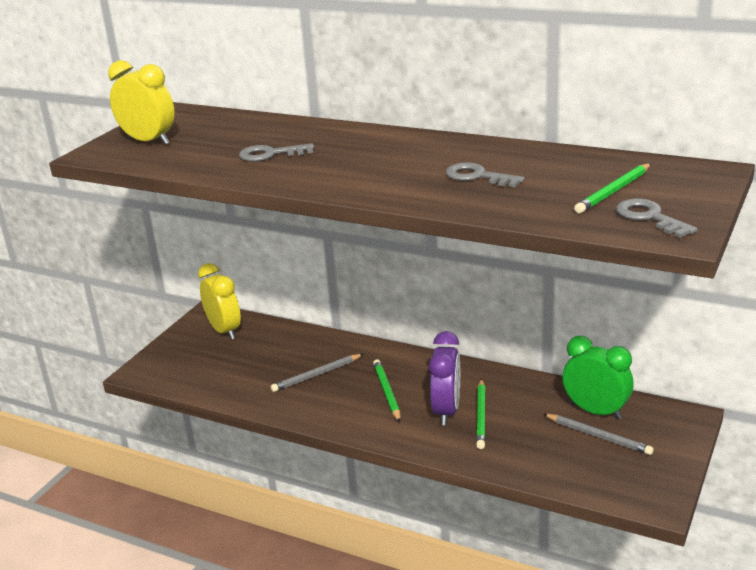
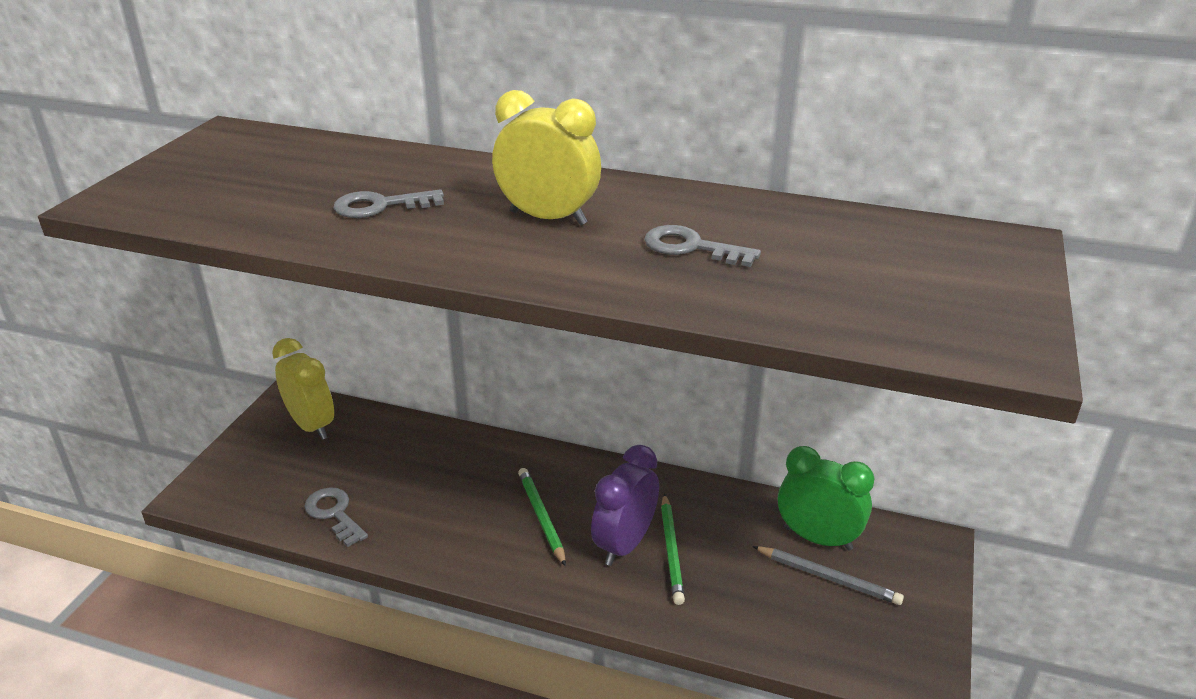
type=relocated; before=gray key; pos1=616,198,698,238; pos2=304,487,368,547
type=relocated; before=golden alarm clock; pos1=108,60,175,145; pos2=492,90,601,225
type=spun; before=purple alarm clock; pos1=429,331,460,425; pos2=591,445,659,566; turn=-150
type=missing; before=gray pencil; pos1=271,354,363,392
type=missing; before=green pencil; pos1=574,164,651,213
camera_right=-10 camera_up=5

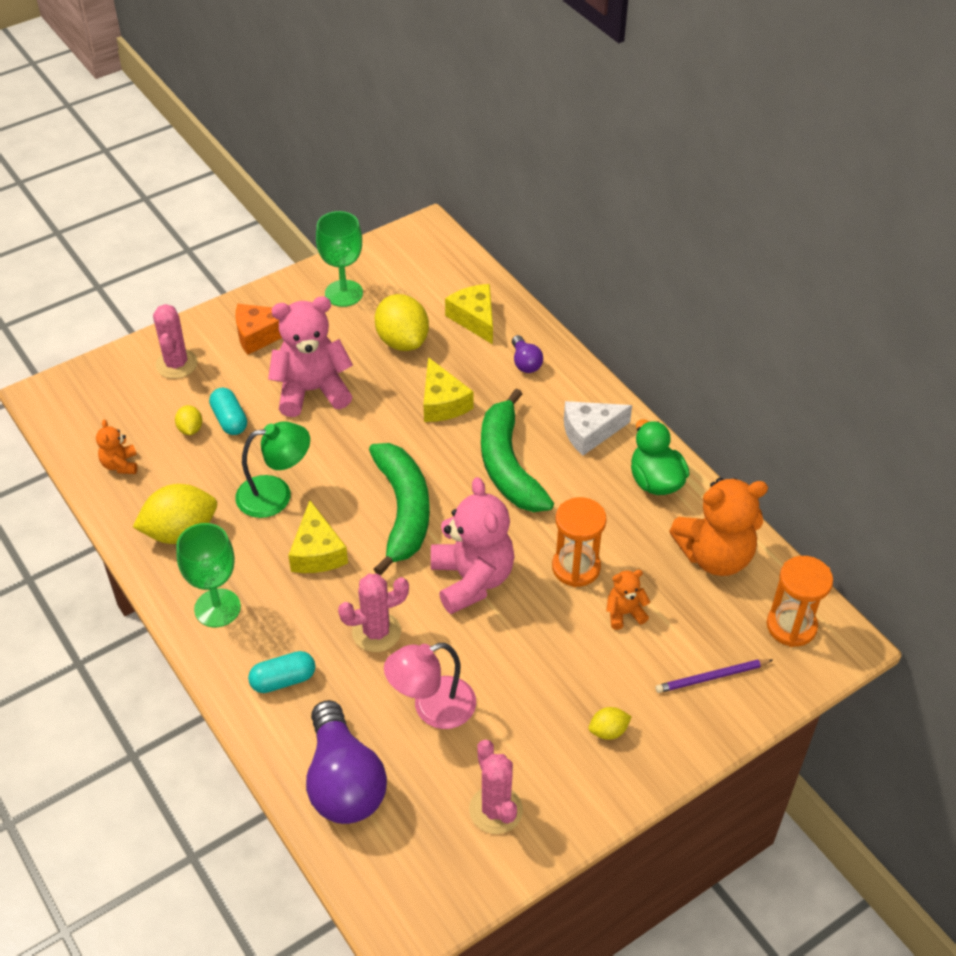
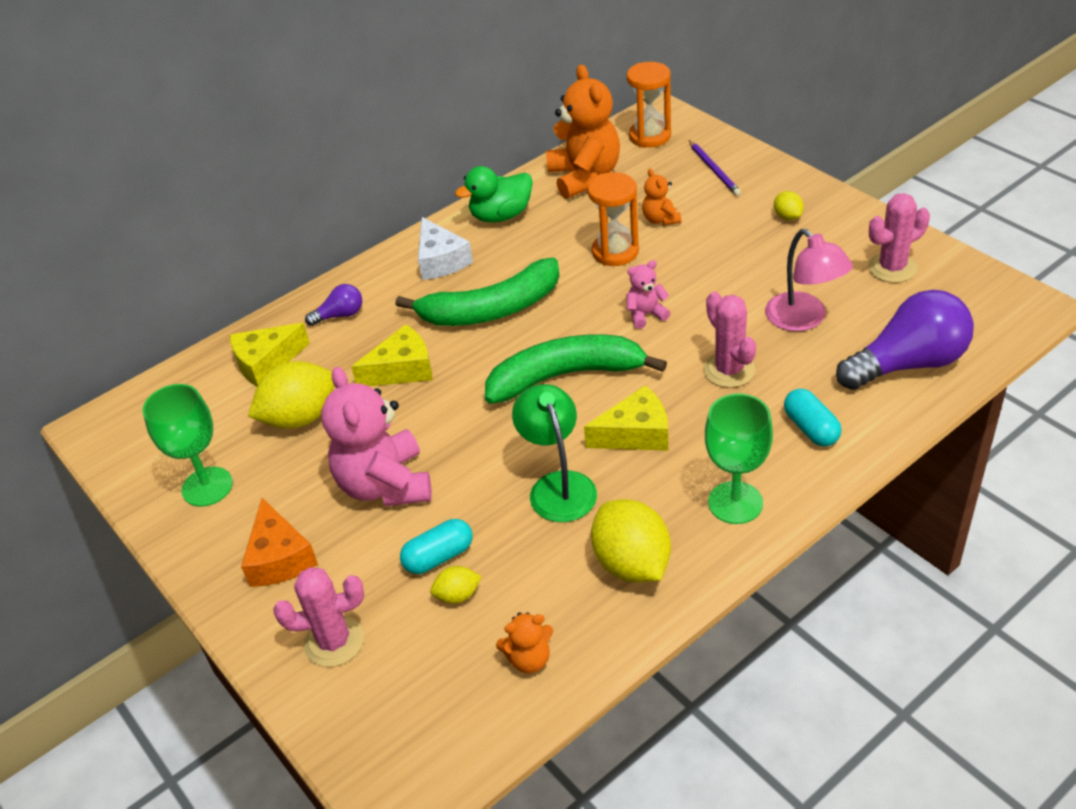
type=size; before=rosy teddy bear; pos1=431,477,515,614; pos2=626,260,670,329; scale=0.48
camera_right=-90 camera_up=-5

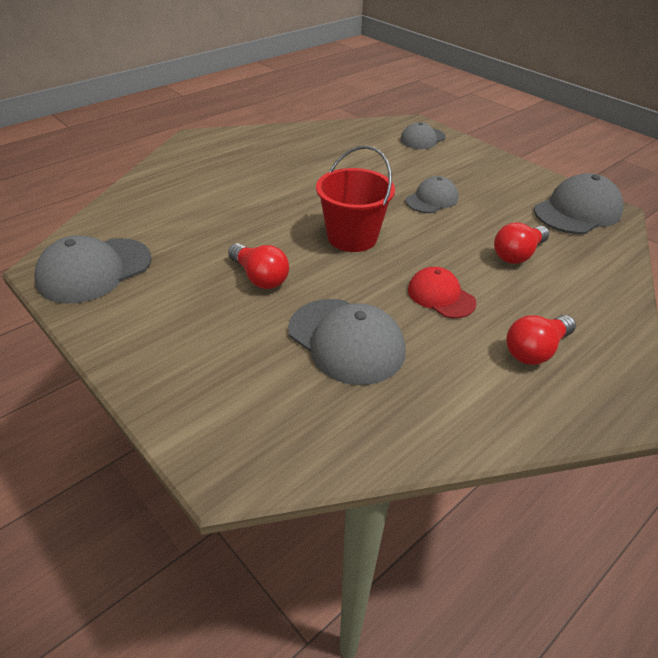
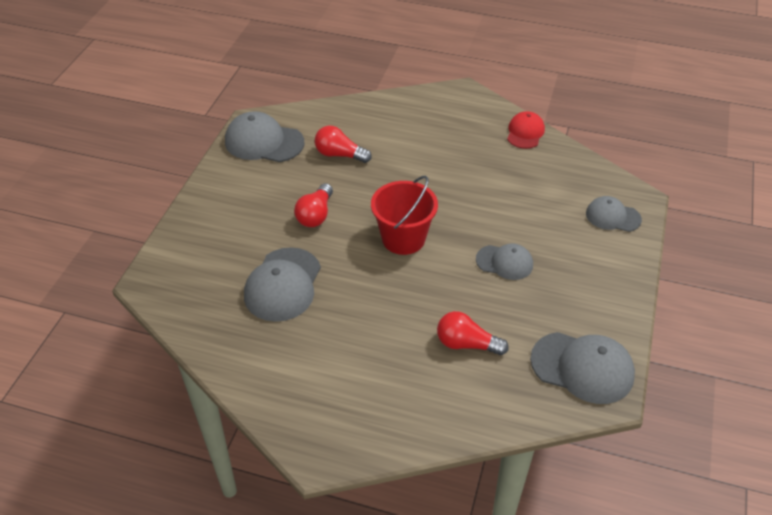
type=relocated; before=crimson light bulb; pos1=506,315,576,365; pos2=315,126,372,163
type=relocated; before=crimson cap; pos1=408,267,476,318; pos2=507,111,545,149
camera_right=60 camera_up=5

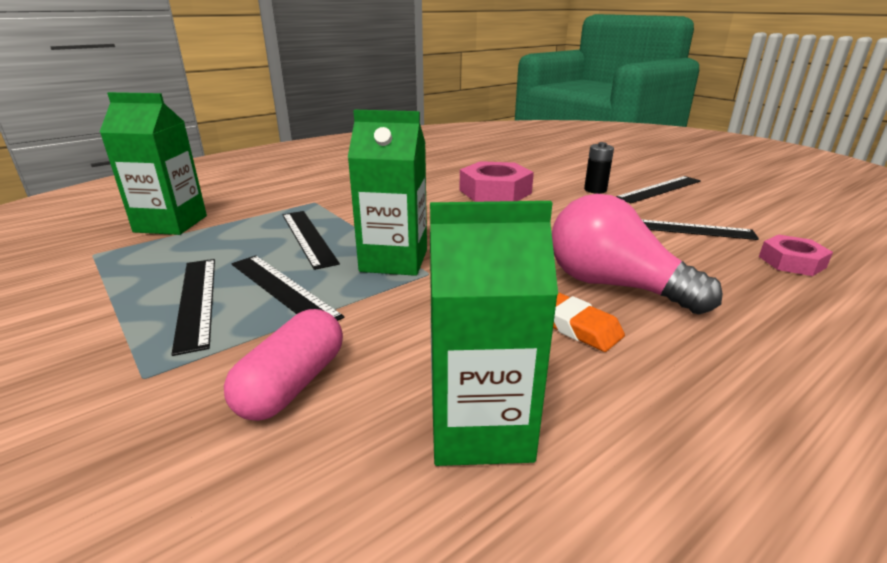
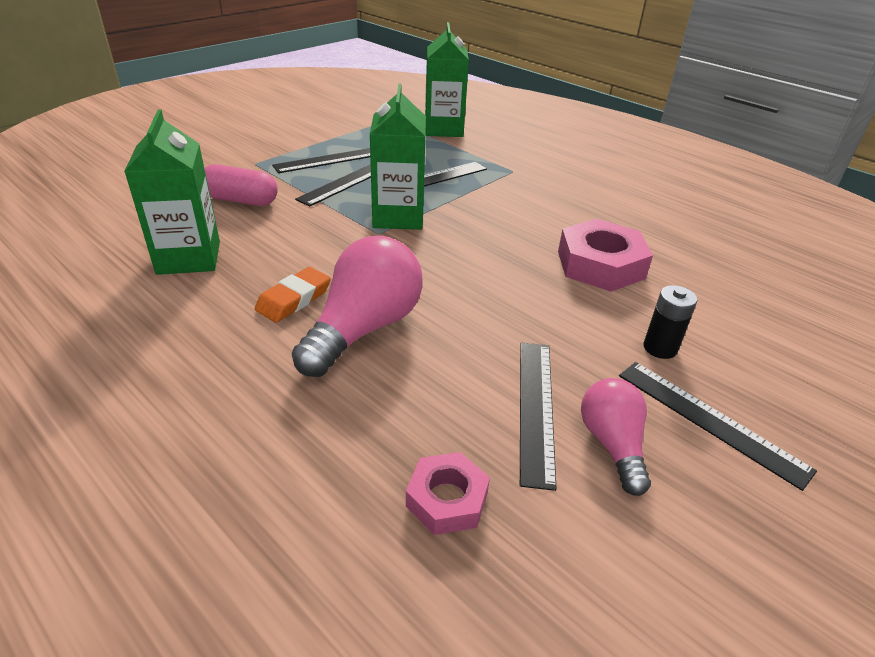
type=appeared; after=rosy light bulb; pos2=581,378,651,496
camera_right=80 camera_up=10

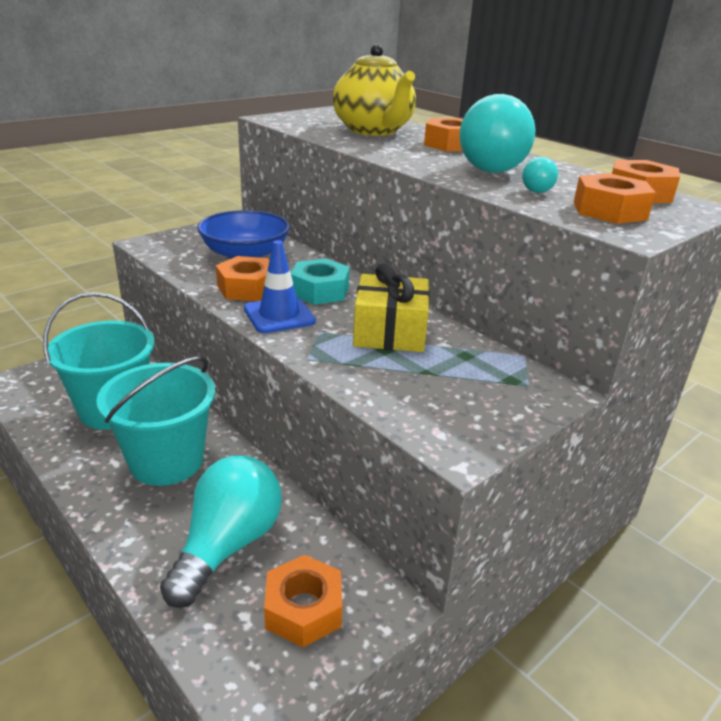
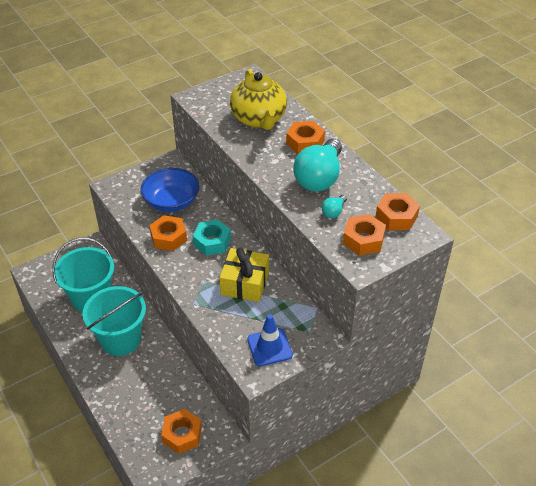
type=relocated; before=royal blue safety cone; pos1=244,240,316,333; pos2=247,314,293,366
type=missing; before=aqua light bulb; pos1=160,456,282,608
camera_right=10 camera_up=15

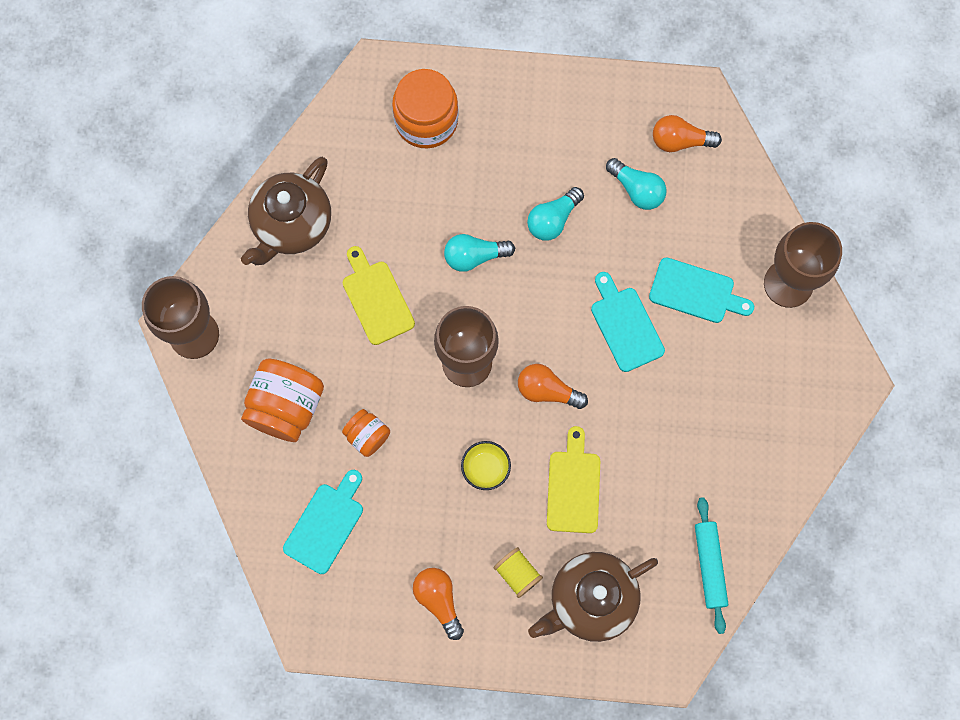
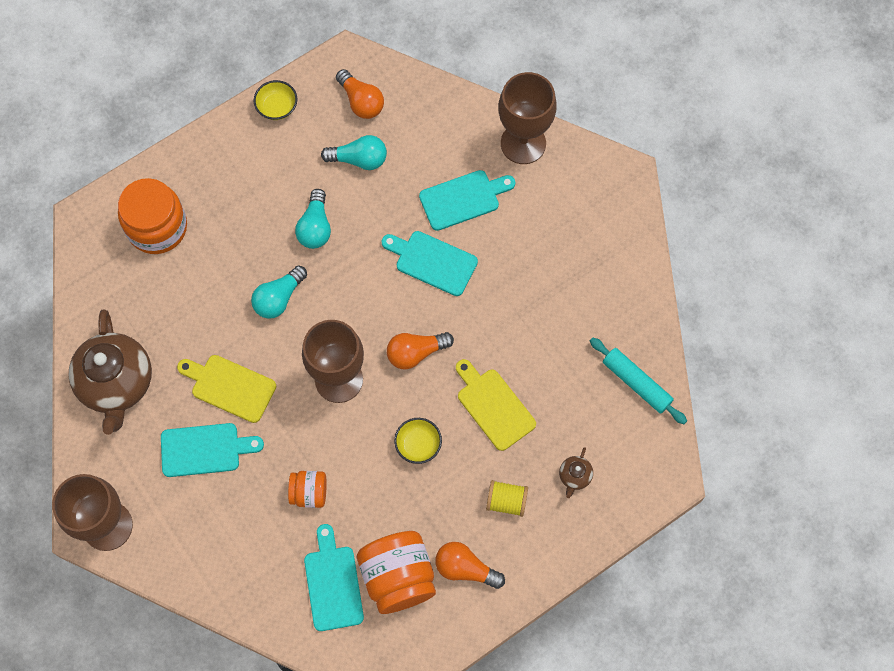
type=appeared; after=aqua chopping board; pos2=161,423,264,477
type=appeared; after=golden serving bowl; pos2=254,80,297,120
type=spun; before=orange light bulb; pos1=653,115,722,152; pos2=336,69,384,119; turn=-90
type=relocated; before=orange jar; pos1=241,359,324,442; pos2=357,531,436,614
type=size; before=dark brown tea pot; pos1=528,552,658,642; pos2=559,447,593,498; scale=0.41
camera_right=-40 camera_up=-5

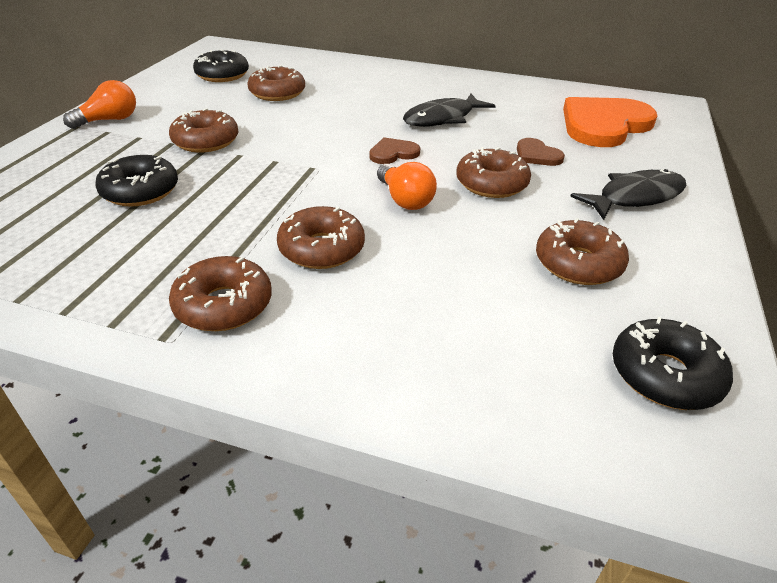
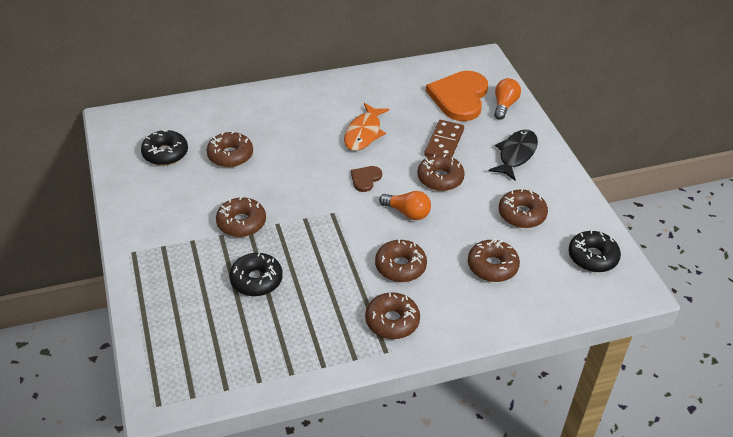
type=colour; before=jet-black fish; after=orange fish; pos1=403,94,496,127; pos2=344,103,389,151
type=exchanged; before=dark brown heart shape; after=dark brown domino; pos1=517,138,565,166; pos2=424,120,464,157
type=appeared; after=dark brown donut; pos2=468,239,520,282
type=relocated; before=orange light bulb; pos1=63,80,136,129; pos2=494,78,521,120
camera_right=-35 camera_up=5

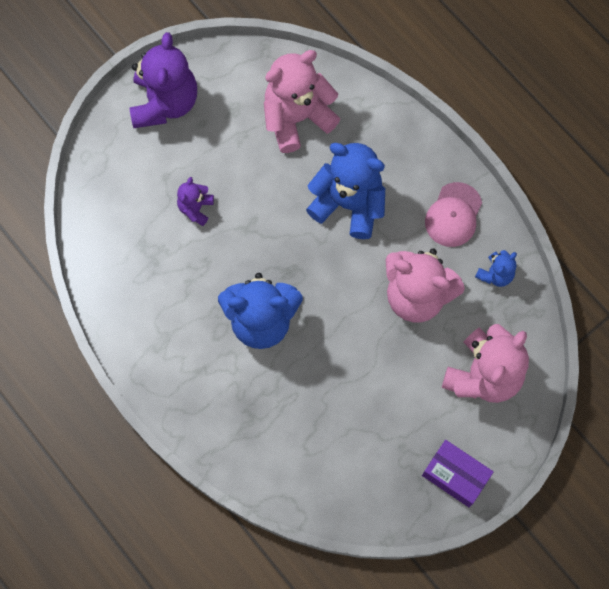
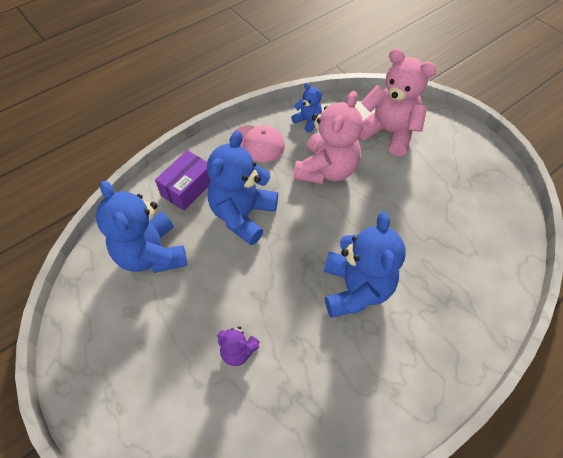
type=colour; before=rosy teddy bear; after=royal blue teddy bear; pos1=264,50,340,153; pos2=96,181,187,273
type=relocated; before=purple box; pos1=422,440,493,507; pos2=155,150,211,211
type=missing; before=purple teddy bear; pos1=129,32,197,128
camera_right=-90 camera_up=-15

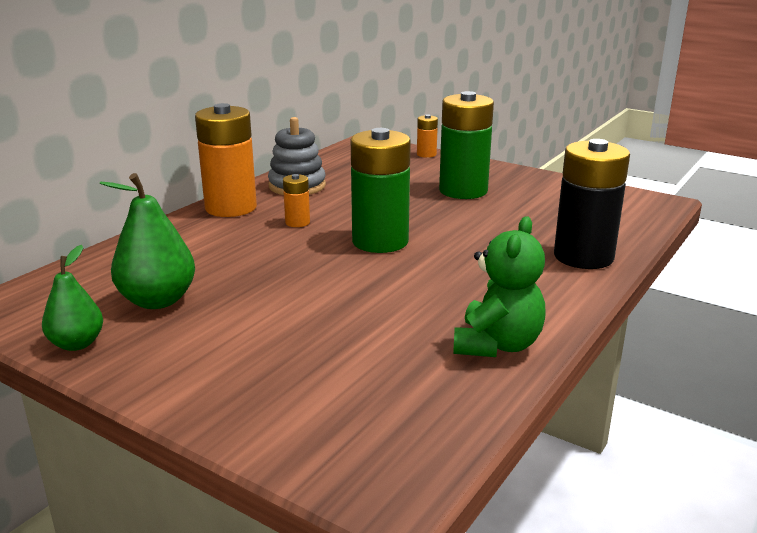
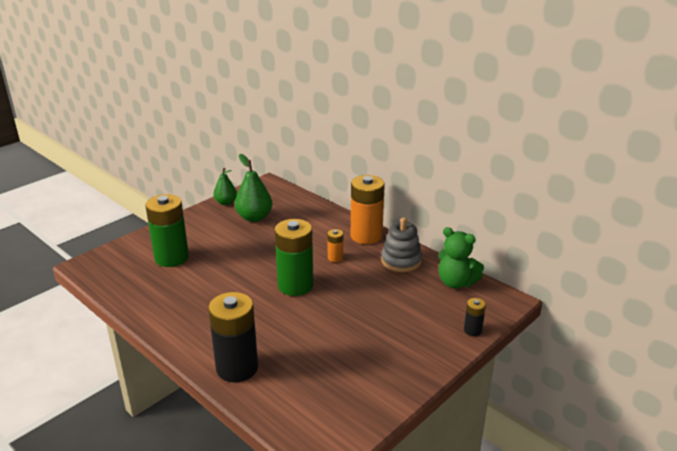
type=relocated; before=green battery; pos1=439,91,494,199; pos2=145,194,189,267
type=relocated; before=green teddy bear; pos1=453,216,546,357; pos2=438,227,484,289
type=colour; before=orange battery; after=jet-black battery; pos1=417,114,438,158; pos2=464,298,486,336
camera_right=100 camera_up=5

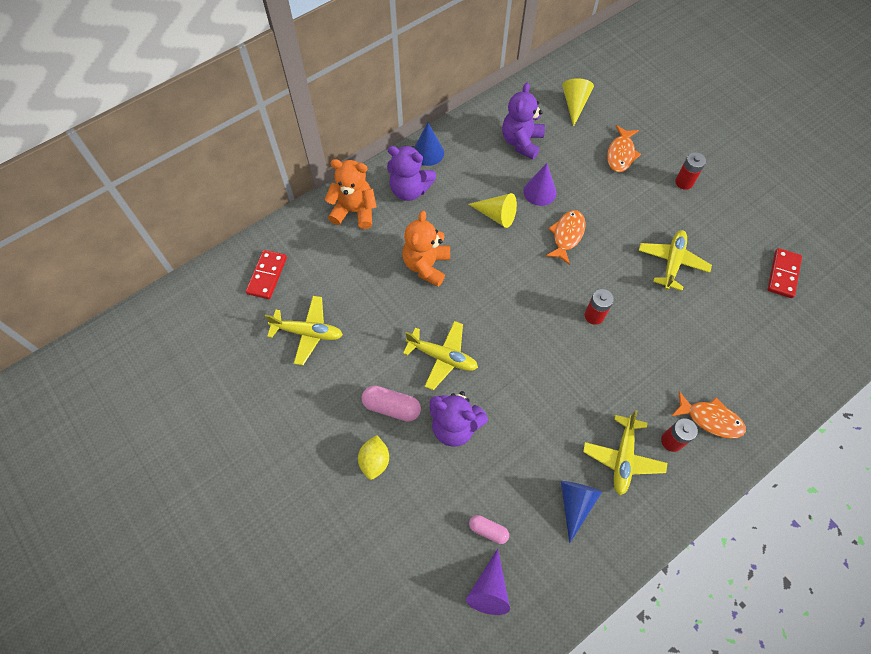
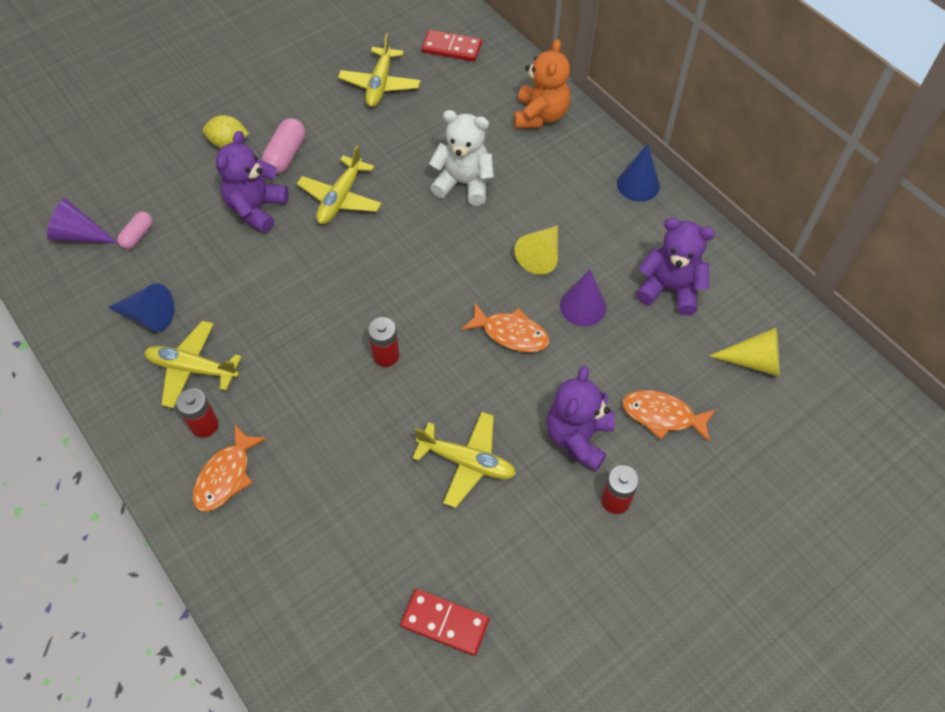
type=colour; before=orange teddy bear; after=pure white teddy bear; pos1=402,211,450,287; pos2=429,110,494,206
type=relocated; before=purple teddy bear; pos1=387,146,436,201; pos2=546,366,615,471
camera_right=90 camera_up=-5

